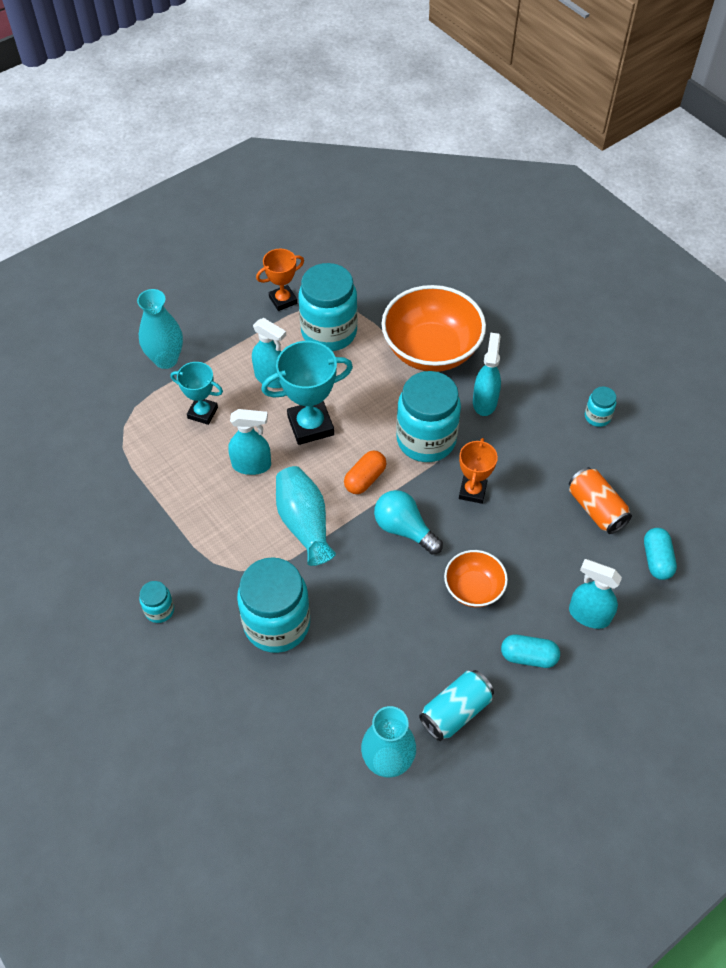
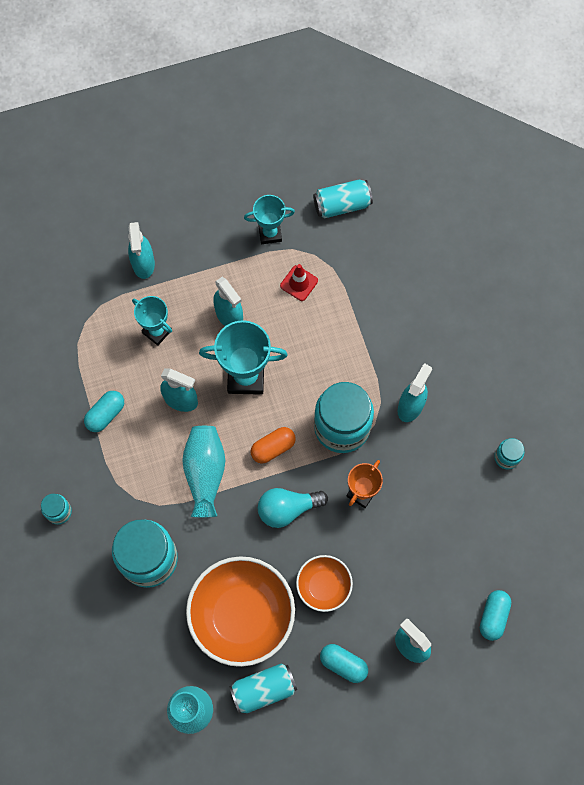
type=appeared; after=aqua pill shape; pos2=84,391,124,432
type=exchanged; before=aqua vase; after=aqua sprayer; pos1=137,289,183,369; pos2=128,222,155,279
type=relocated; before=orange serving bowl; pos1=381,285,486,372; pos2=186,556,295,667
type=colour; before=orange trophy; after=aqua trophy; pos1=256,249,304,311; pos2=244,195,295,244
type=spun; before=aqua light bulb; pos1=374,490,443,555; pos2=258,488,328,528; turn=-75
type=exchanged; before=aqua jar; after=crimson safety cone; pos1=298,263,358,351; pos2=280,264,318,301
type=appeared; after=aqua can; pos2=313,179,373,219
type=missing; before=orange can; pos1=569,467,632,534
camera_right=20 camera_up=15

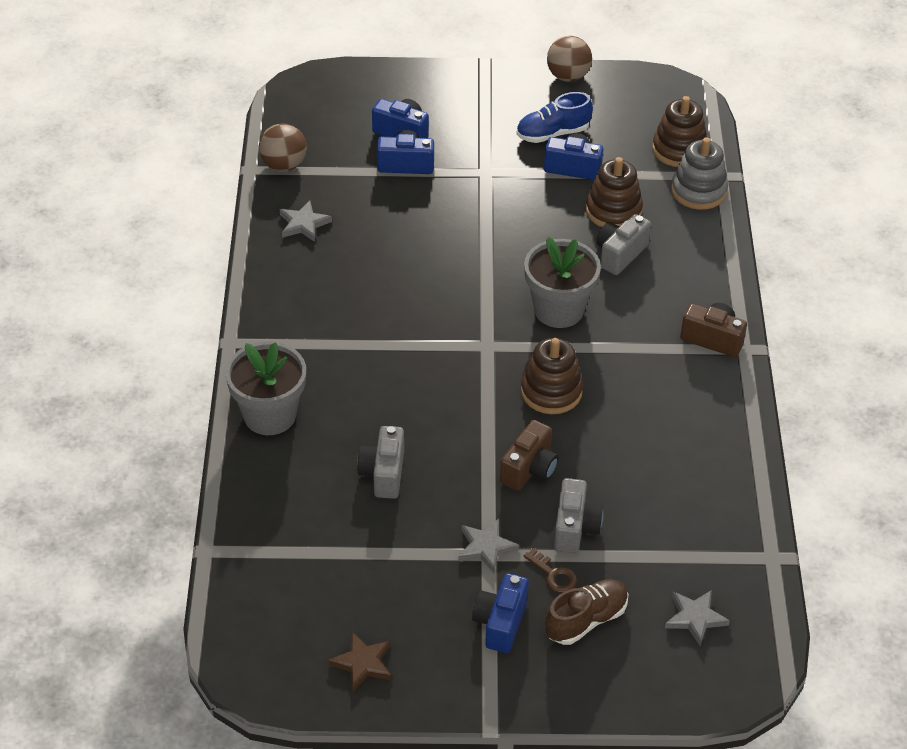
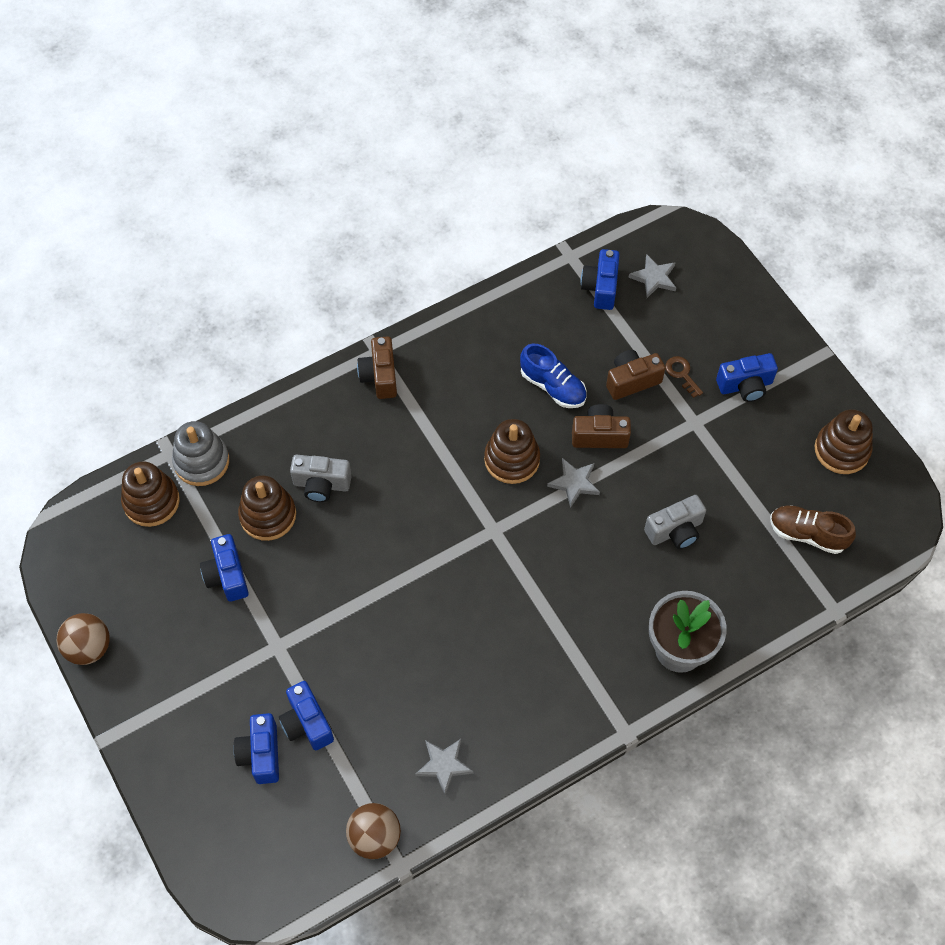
type=relocated; before=royal blue shoe; pos1=516,92,593,143; pos2=520,343,586,408
type=relocated; before=gray star; pos1=458,519,519,573; pos2=547,458,600,508
type=appeared; after=royal blue photo camera; pos2=581,249,620,310
type=colour; before=gray photo camera; after=dark brown photo camera; pos1=554,478,603,553; pos2=606,350,665,400
type=spun; before=dark brown key; pos1=524,548,577,593; pos2=665,356,703,398; turn=-45
type=relocated; before=dark brown shoe; pos1=545,579,628,645; pos2=770,505,856,554
type=exchanged; before=dark brown star; after=dark brown stacking rings; pos1=328,632,391,691; pos2=814,409,873,474
type=missing; before=gray plant pot; pos1=524,237,601,328
camera_right=-120 camera_up=15

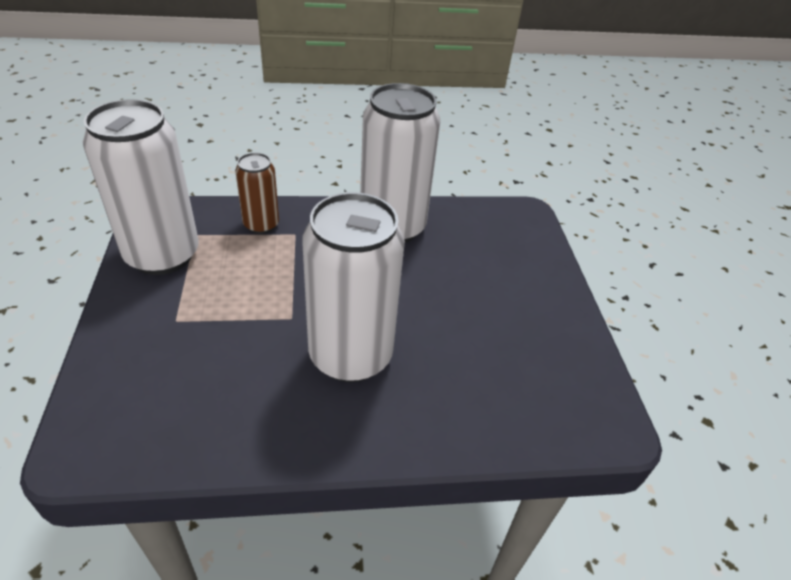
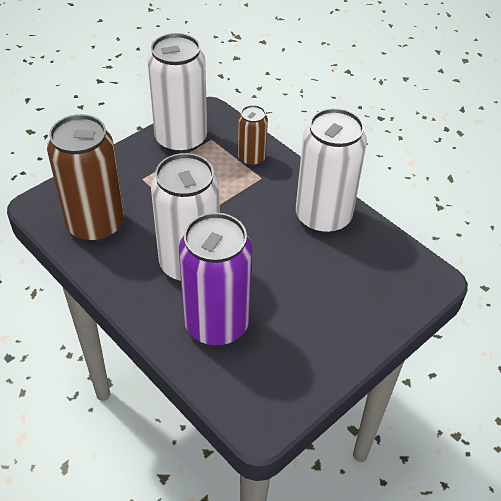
type=appeared; after=dark brown can; pos2=47,114,124,242
type=appeared; after=purple can; pos2=179,213,252,346
camera_right=55 camera_up=5

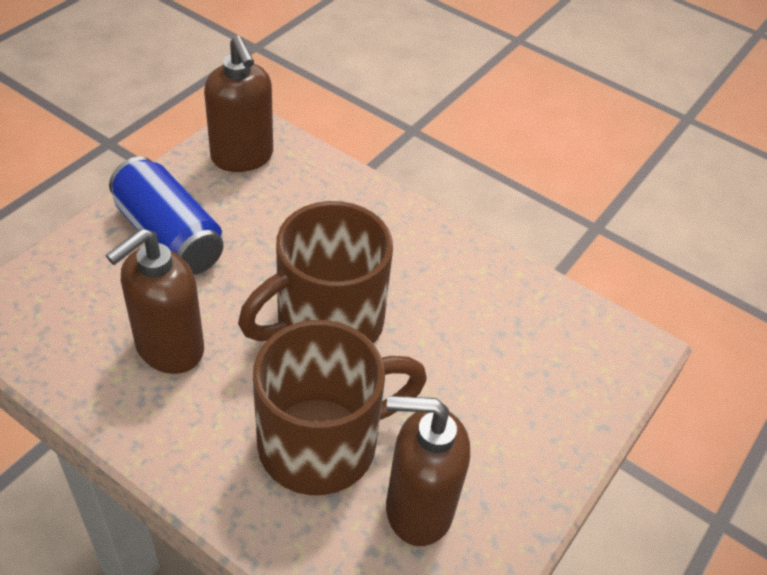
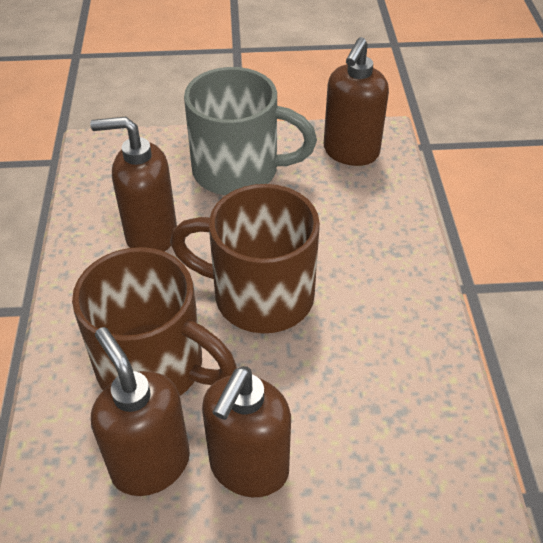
type=exchanged; before=royal blue can; after=gray mug; pos1=109,157,224,275; pos2=184,67,317,195
type=appeared; after=dark brown soap pump; pos2=202,366,291,497
camera_right=55 camera_up=0

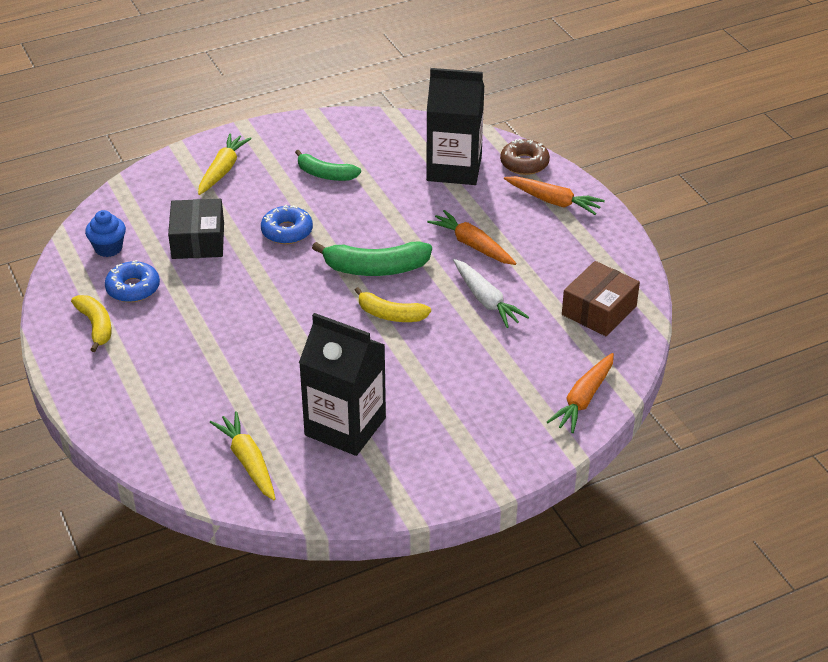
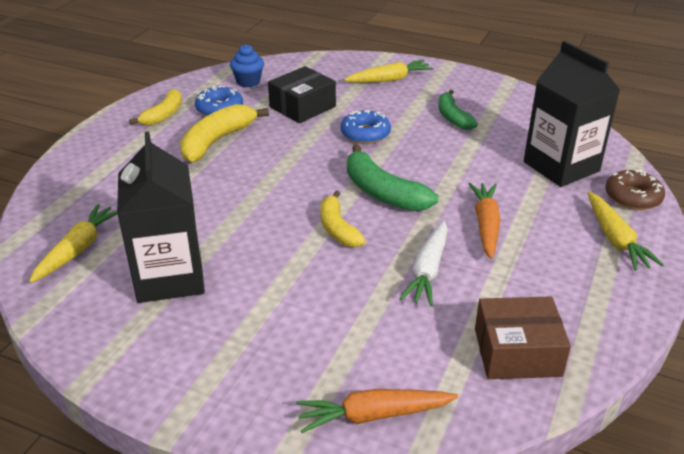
type=appeared; after=golden banana fruit; pos2=180,104,269,162
type=colour; before=orange toy carrot; after=golden toy carrot; pos1=504,176,605,215; pos2=588,192,664,271
camera_right=50 camera_up=-5

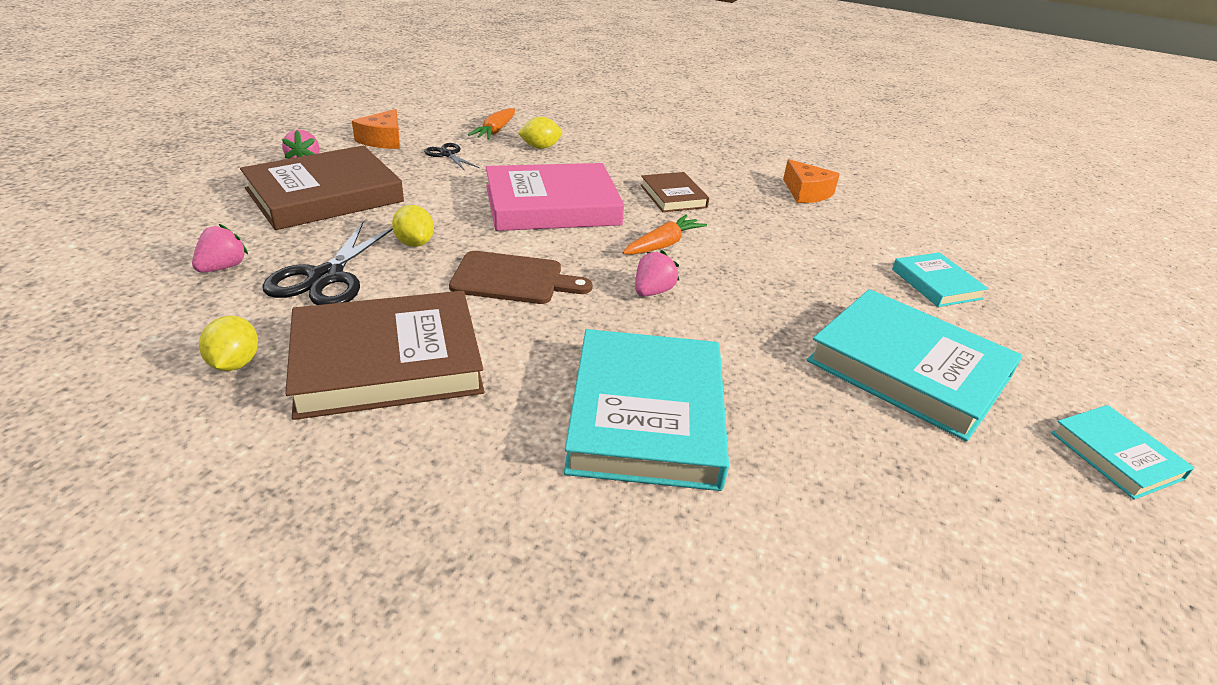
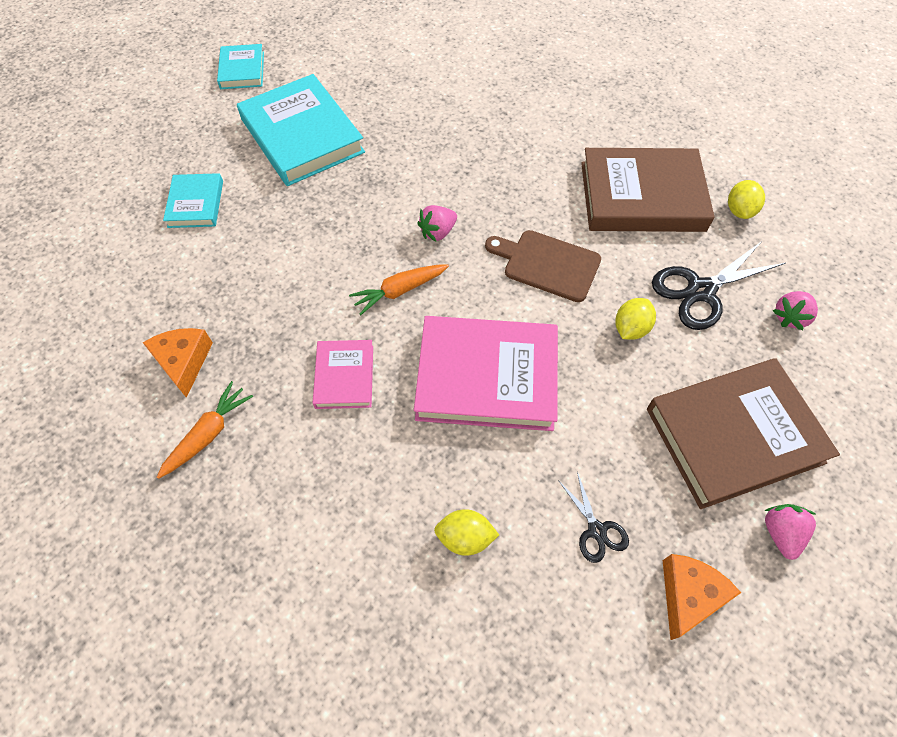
type=relocated; before=orange toy carrot; pos1=468,108,515,140; pos2=157,381,253,479
type=colour; before=dark brown hardback; after=rosy hardback; pos1=640,172,709,212; pos2=313,340,373,409
type=spun; before=golden toy lemon; pos1=392,205,434,247; pos2=615,298,656,340; turn=45
type=spun; before=jet-black shears; pos1=262,222,393,305; pos2=652,241,786,330; turn=-150
type=missing; before=aqua hardback; pos1=564,329,729,491
camera_right=-160 camera_up=25

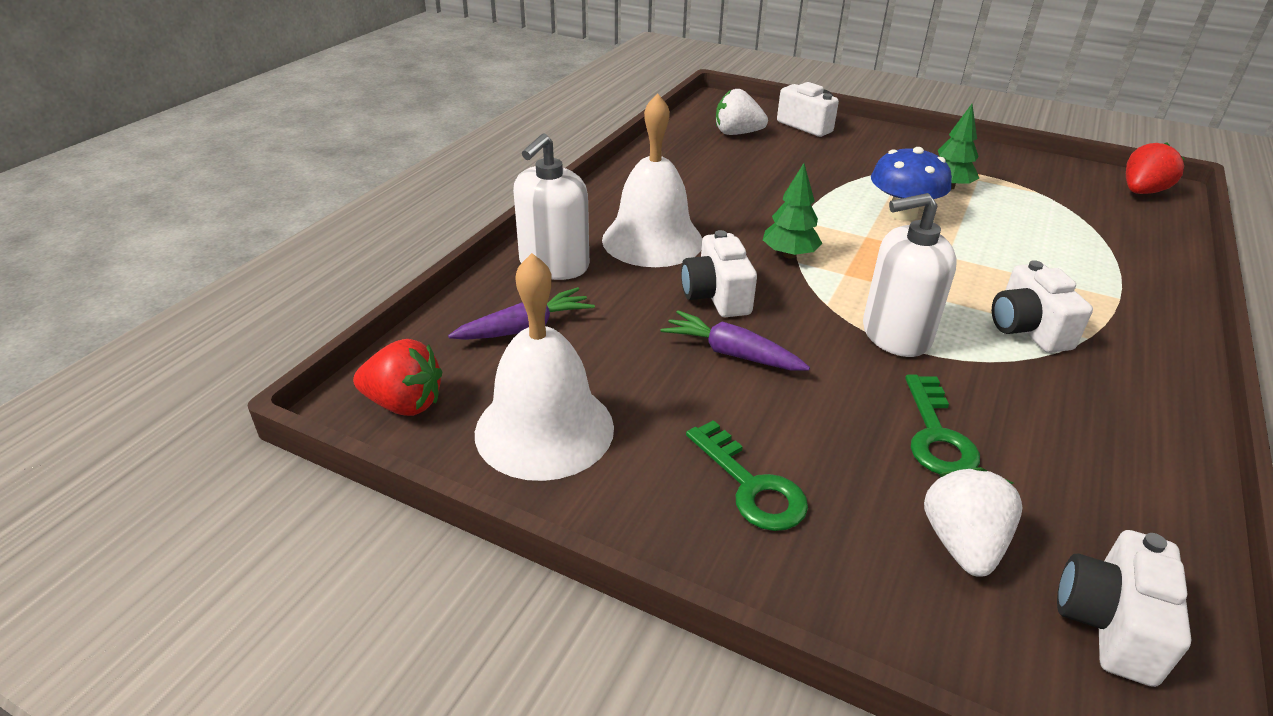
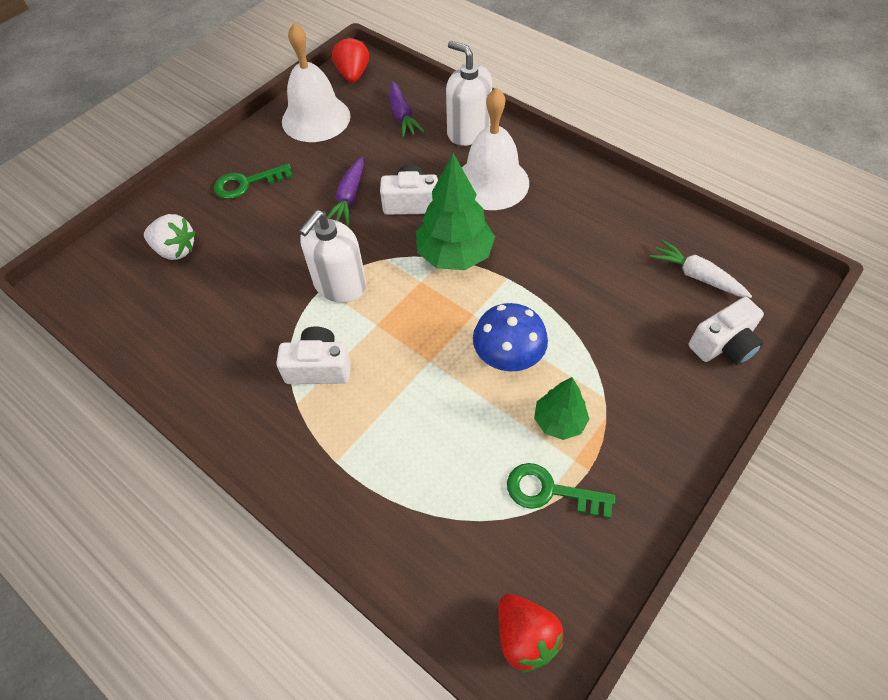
type=spun; before=pure white soap pump; pos1=863,193,957,357; pos2=299,210,366,303; turn=-150
type=spun; before=purple toy carrot; pos1=660,310,810,371; pos2=327,157,364,226; turn=150
type=spun; before=crimson strawberry; pos1=353,339,442,416; pos2=332,37,369,82; turn=150
type=size; before=green tree; pos1=763,163,822,259; pos2=416,153,495,270; scale=1.7
type=relocated; before=green key; pos1=905,375,980,474; pos2=507,463,616,519
type=exchanged; before=pure white strawberry; after=pure white toy carrot; pos1=716,89,768,135; pos2=650,240,752,298
type=missing; before=pure white photo camera; pos1=1057,530,1191,687
camera_right=105 camera_up=20

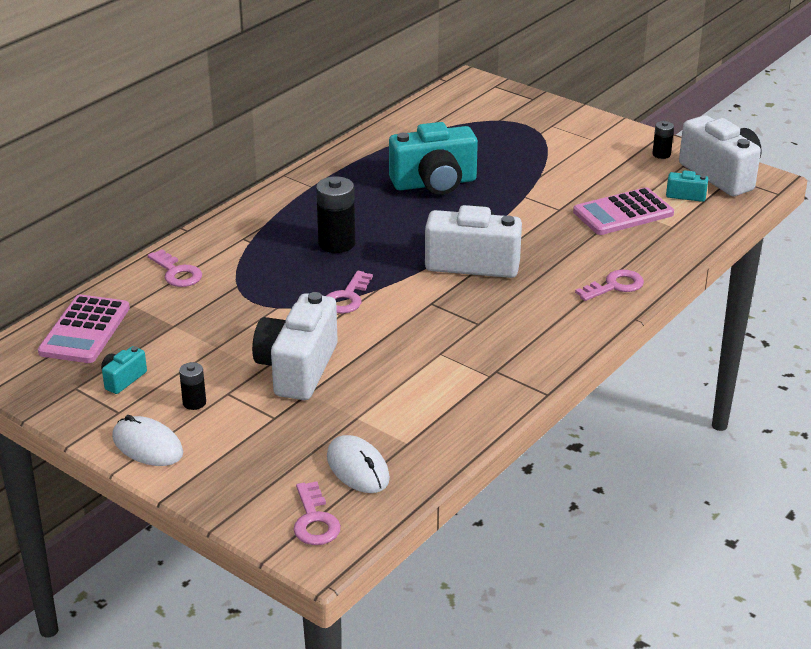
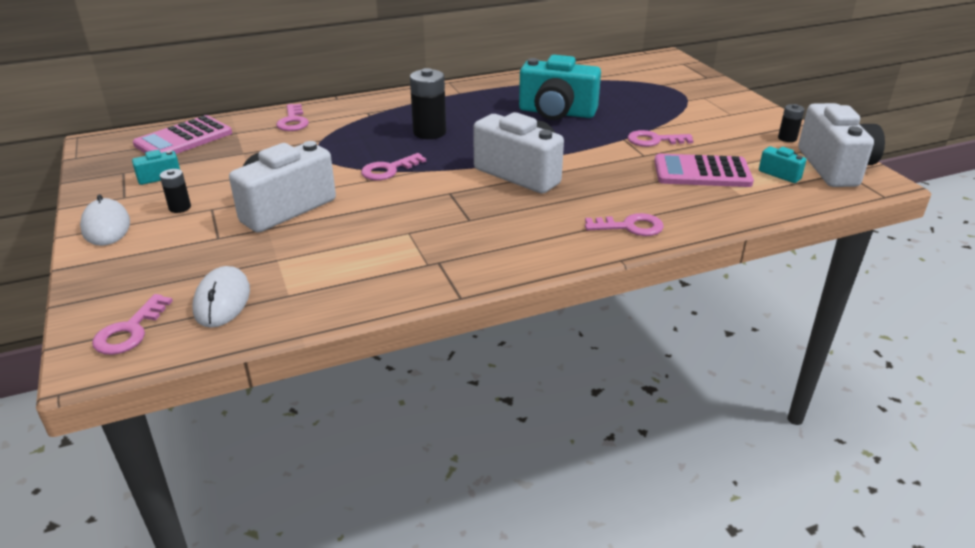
type=appeared; after=rosy key; pos2=628,130,693,147
camera_right=30 camera_up=0

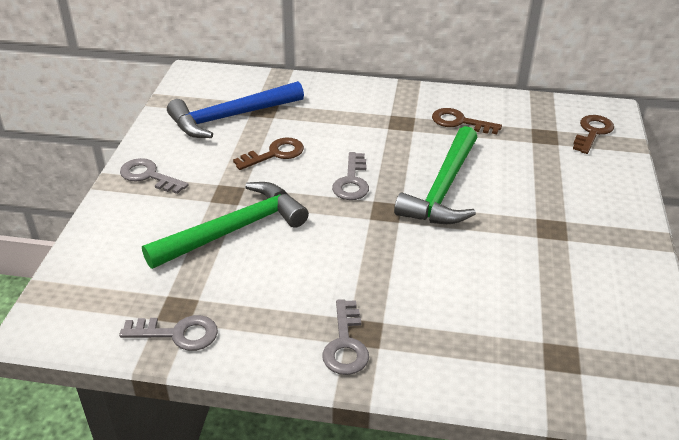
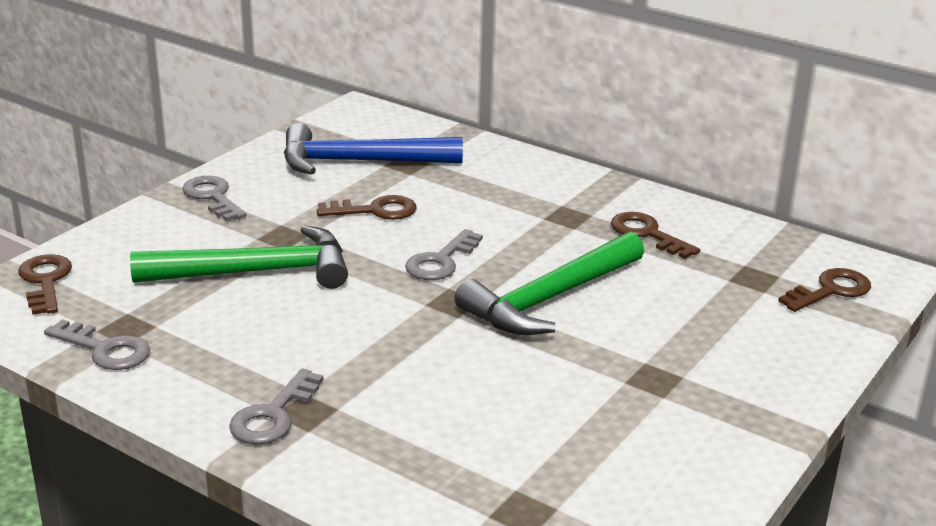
type=appeared; after=dark brown key; pos2=18,254,72,315
camera_right=25 camera_up=-10

